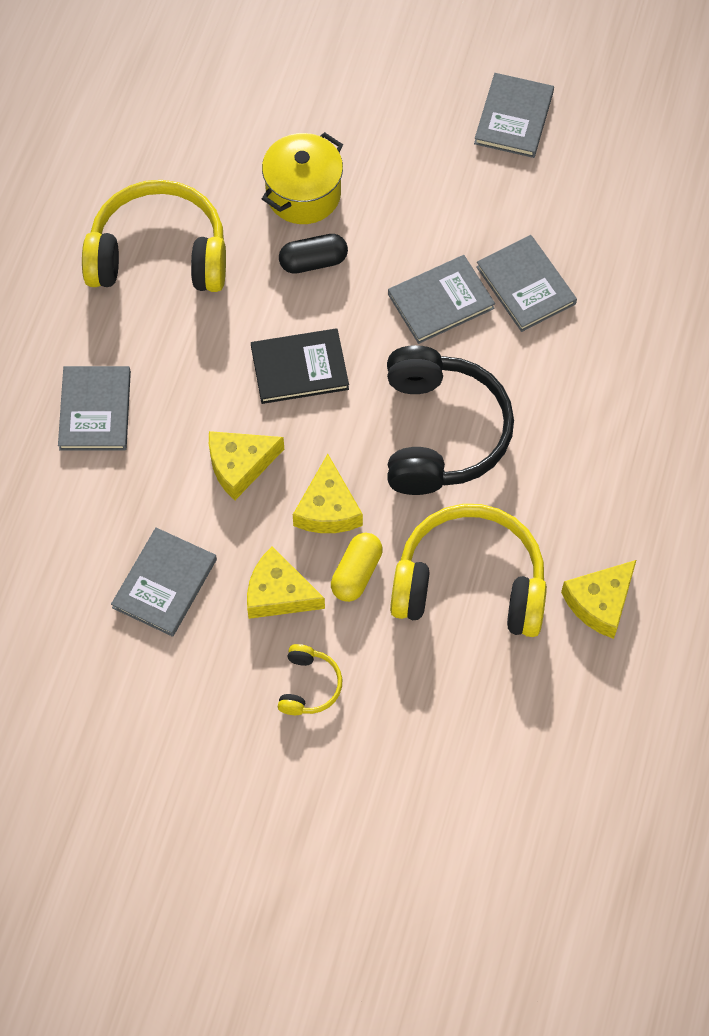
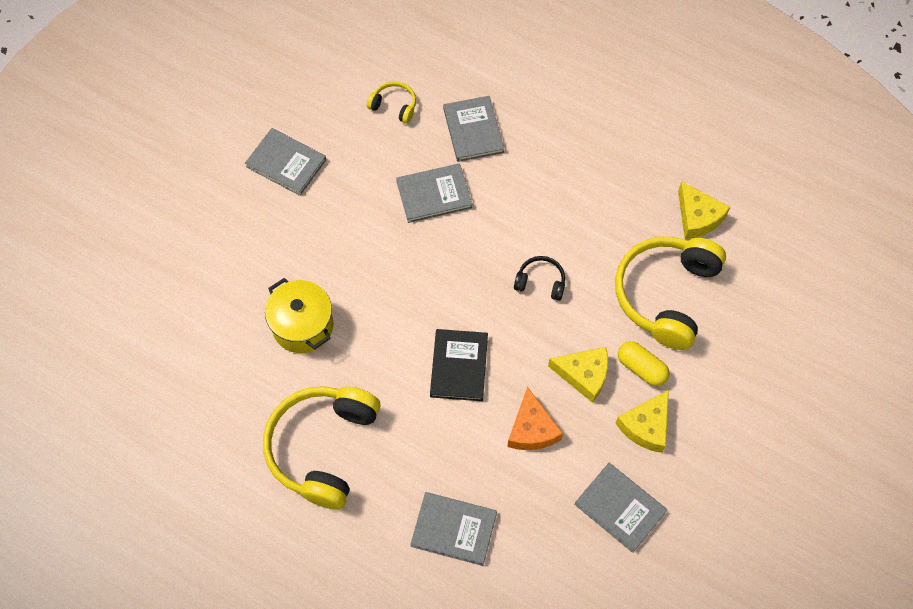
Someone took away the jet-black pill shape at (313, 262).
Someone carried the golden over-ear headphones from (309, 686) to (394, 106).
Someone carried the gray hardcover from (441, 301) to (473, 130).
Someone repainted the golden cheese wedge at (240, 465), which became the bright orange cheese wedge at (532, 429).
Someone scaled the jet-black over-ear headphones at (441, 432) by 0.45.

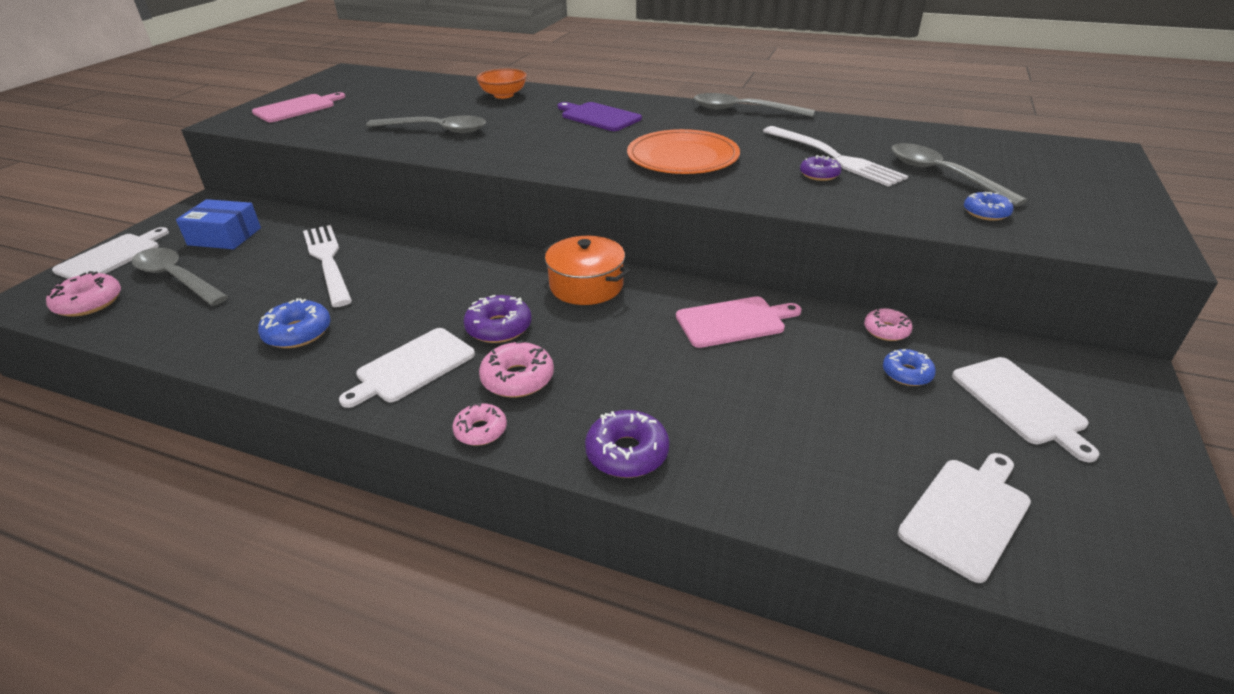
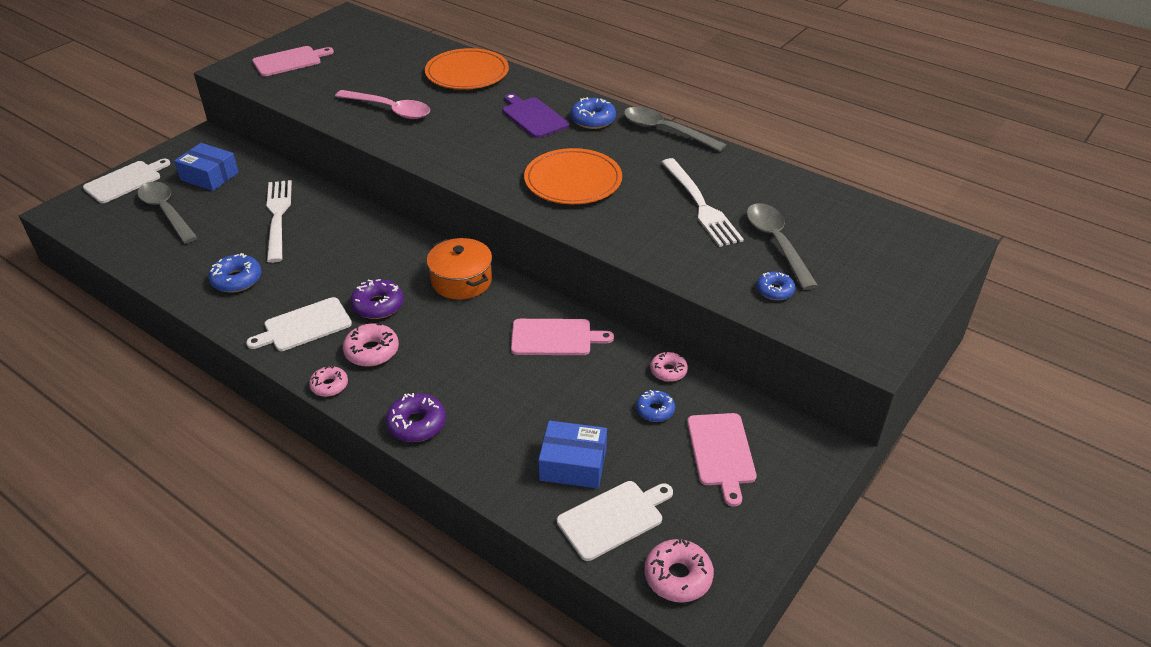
Someone took away the royal purple doughnut at (819, 174).
Someone put down the royal blue package at (573, 464).
Someone put down the royal blue doughnut at (593, 120).
Someone carried the rosy doughnut from (89, 303) to (678, 576).
Someone swapped the bright orange deep dish at (503, 95) for the bright orange dinner plate at (467, 73).
Someone repainted the gray teaspoon at (436, 130), which became the rosy teaspoon at (390, 110).
Someone repainted the pure white chopping board at (1020, 403), which became the rosy chopping board at (721, 452).

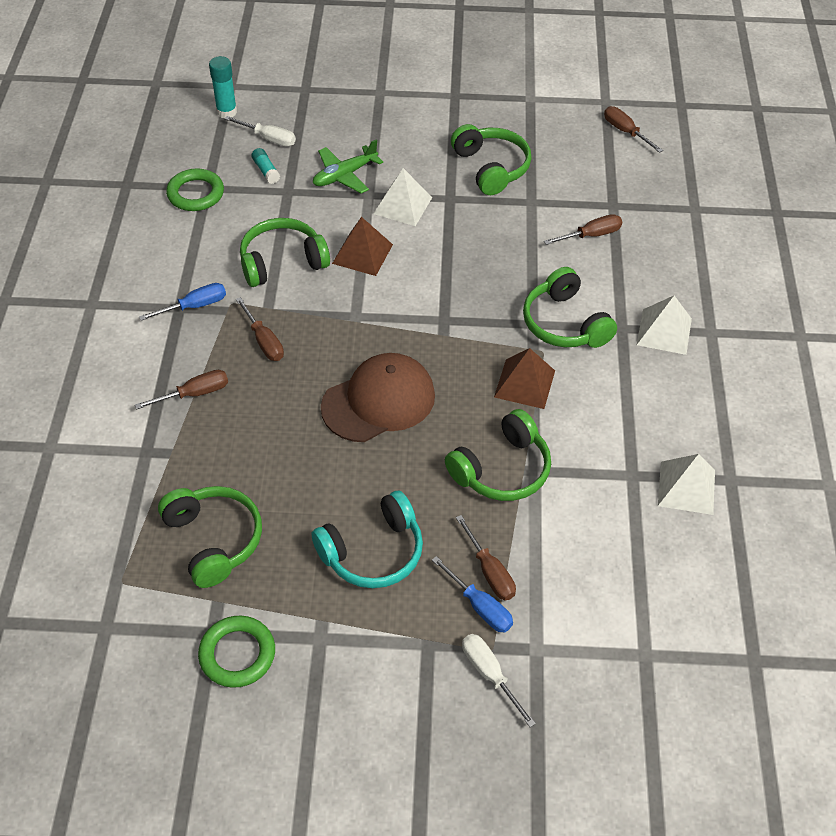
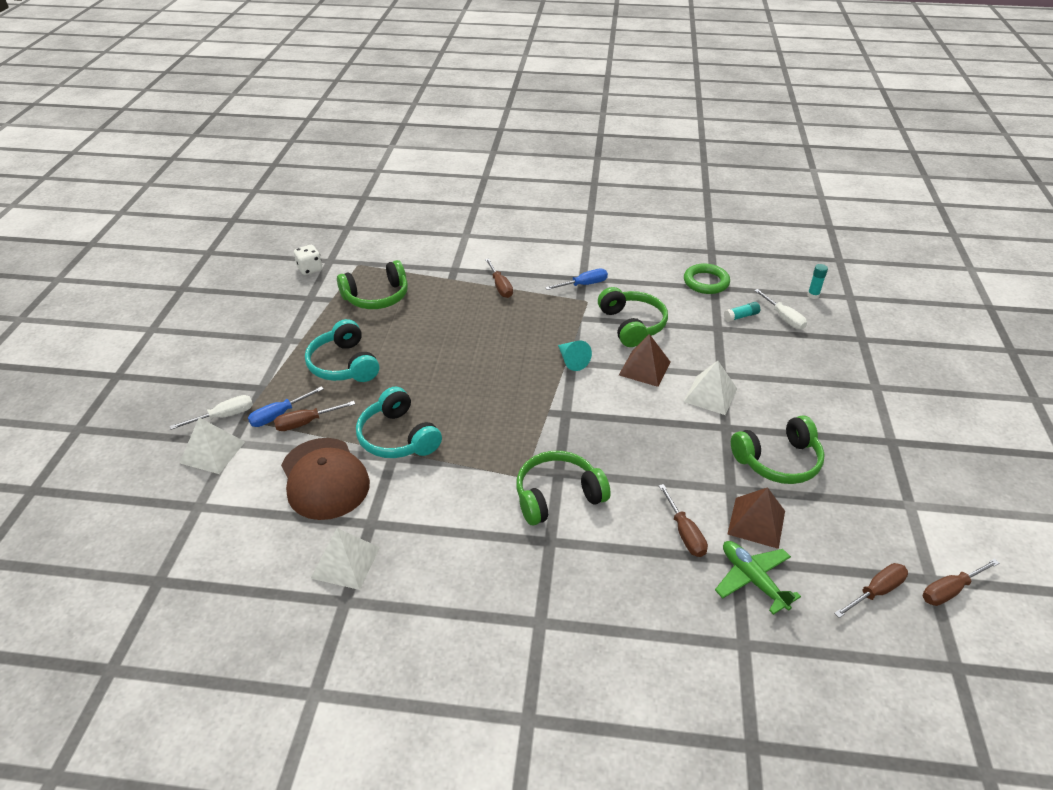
Someone took away the green torus at (237, 654).
Someone put down the pure white game die at (310, 269).
Someone put down the aqua solid cone at (572, 361).
Someone carried the russet flat screwdriver from (264, 341) to (949, 590).
Someone carried the green aeroplane from (344, 175) to (752, 580).
Someone carried the russet baseball cap from (379, 401) to (324, 478).
Someone carried the russet pyramid shape from (524, 383) to (756, 522).
Someone carried the pure white pyramid shape from (664, 331) to (212, 452).
Someone repainted the green over-ear headphones at (502, 469), which became the aqua over-ear headphones at (398, 437).
Someone rotated the royal blue flat screwdriver at (195, 306) by 90 degrees counterclockwise.
Someone rotated the pure white flat screwdriver at (269, 138) by 60 degrees counterclockwise.
Someone scaled the aqua glue at (226, 112) by 0.66.

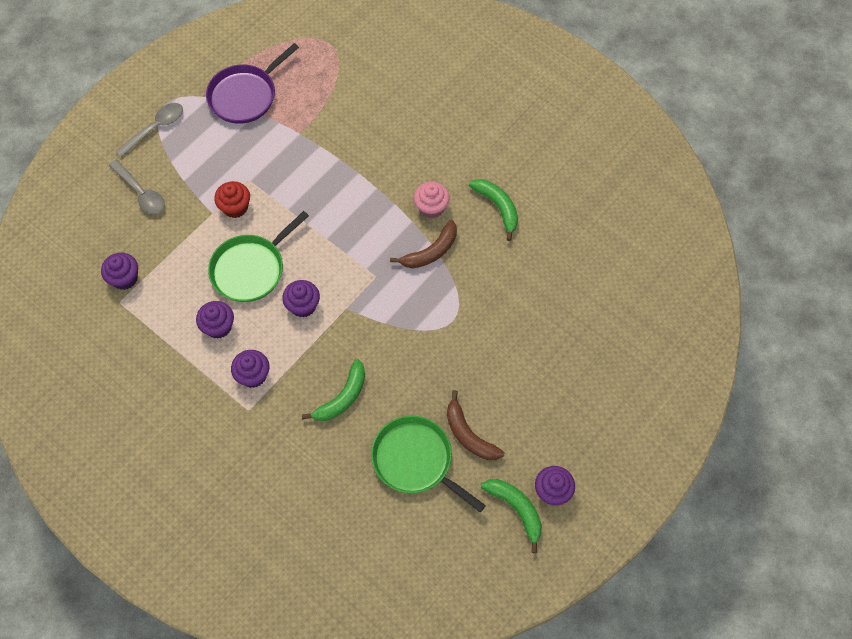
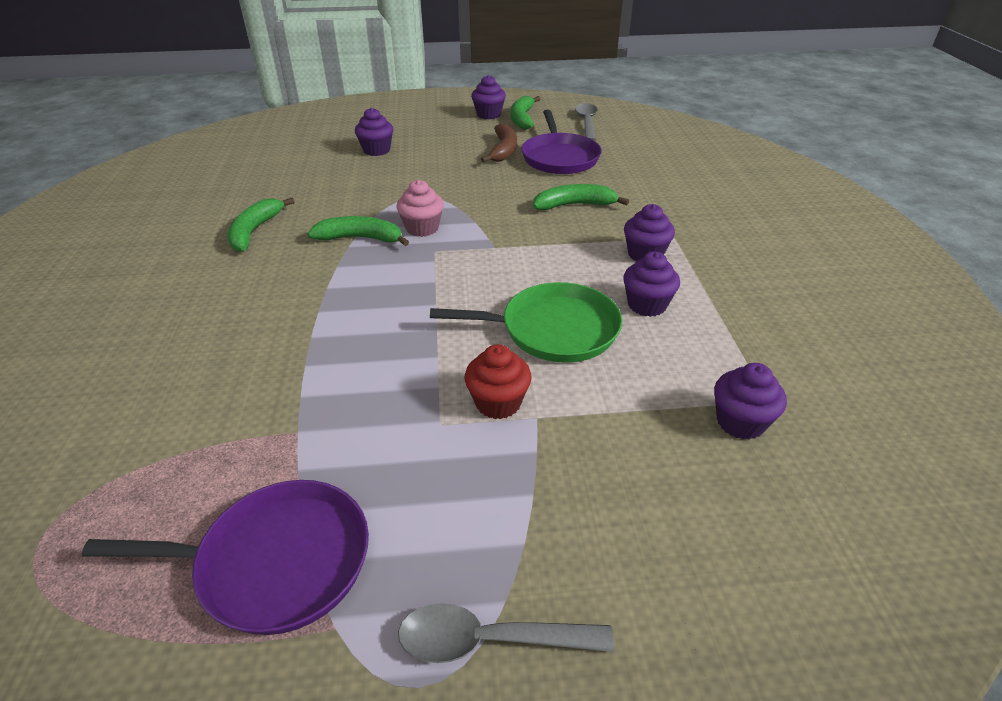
Someone carried the gray teaspoon from (141, 193) to (587, 123).
Someone carried the royal purple muffin from (303, 306) to (376, 150).
Someone carried the rosy muffin from (431, 208) to (422, 228).
Someone repainted the green pan at (416, 460), which became the royal purple pan at (559, 157).
Someone repainted the russet banana fruit at (431, 252), which became the green banana fruit at (360, 238).

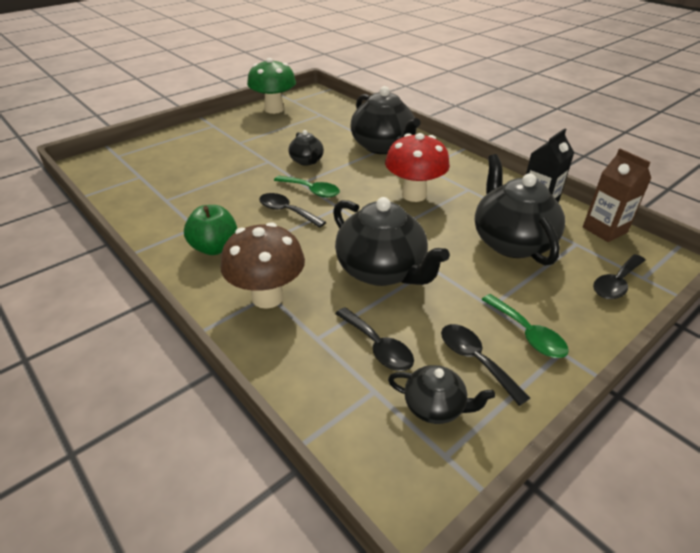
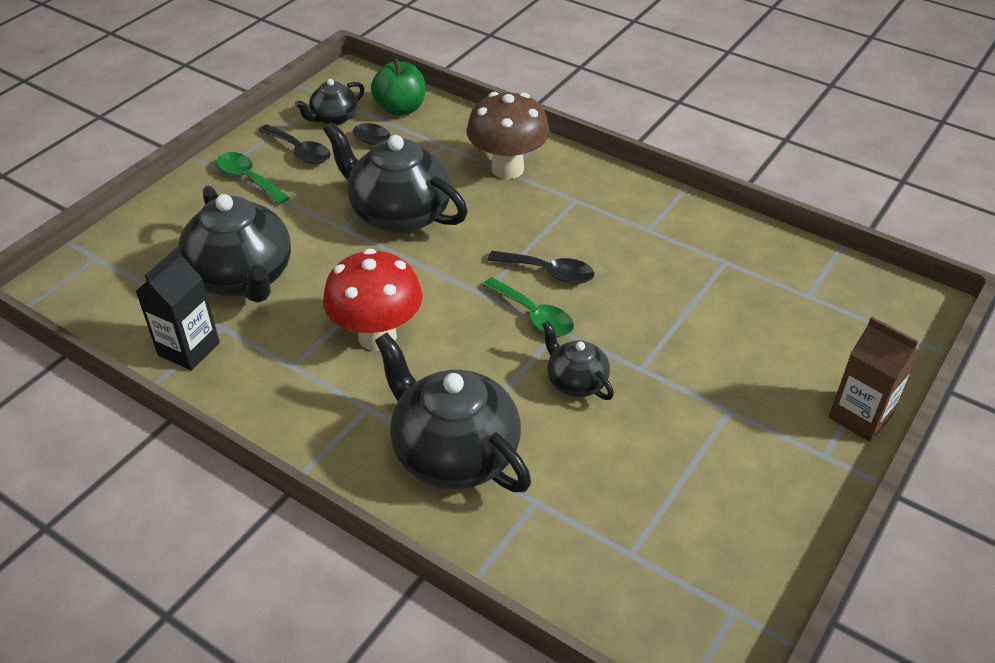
Someone took away the green mushroom at (274, 109).
Someone took away the jet-black teaspoon at (616, 283).
Someone carried the green toy apple from (215, 248) to (400, 109).
Someone carried the russet milk carton from (604, 230) to (860, 416).
Someone rotated the green teaspoon at (311, 191) by 150 degrees counterclockwise.
Someone rotated the jet-black china teapot at (435, 406) by 45 degrees counterclockwise.

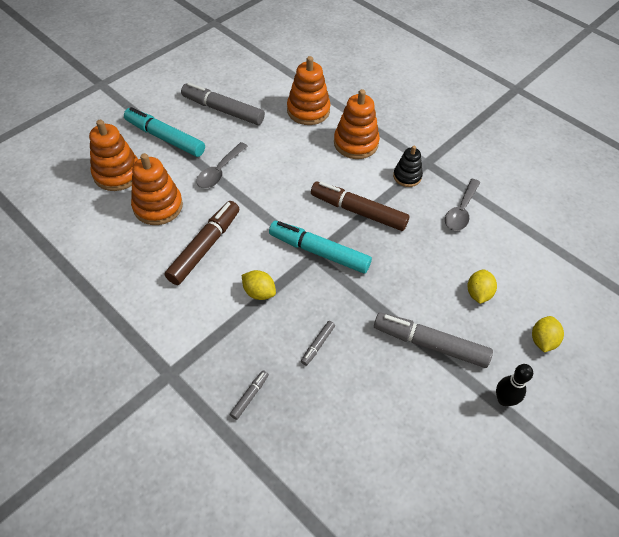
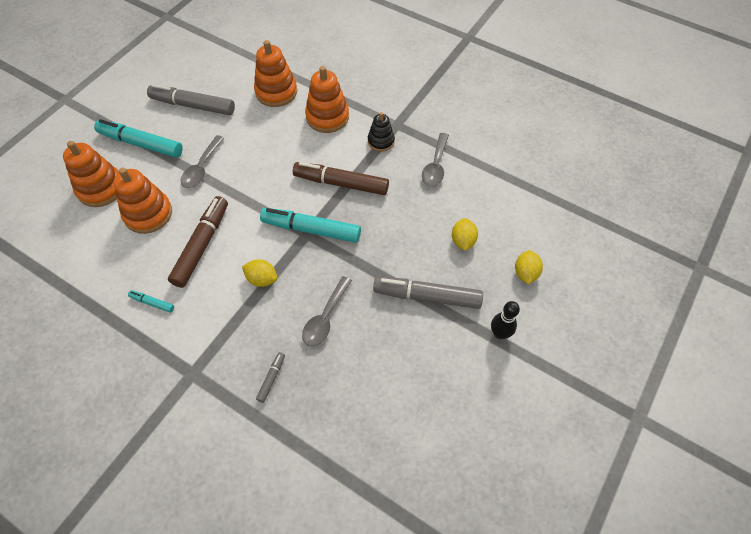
Someone put down the aqua marker pen at (152, 303).
Someone swapped the gray marker pen at (317, 345) for the gray teaspoon at (325, 318).

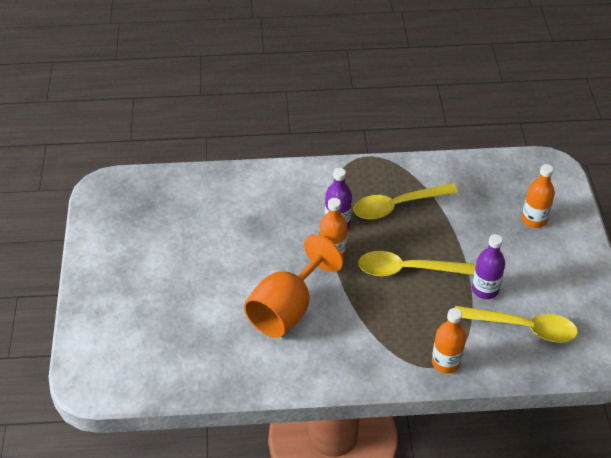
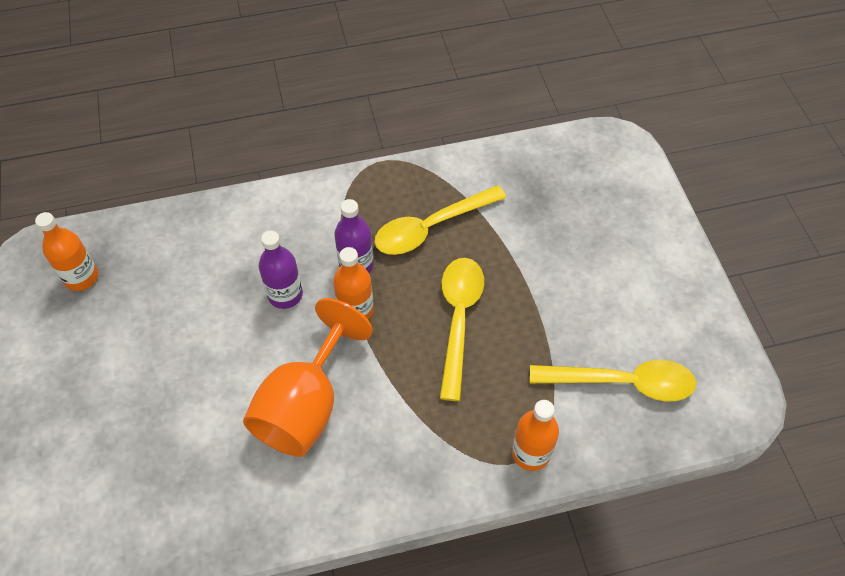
Someone carried the royal purple drink bottle from (485, 289) to (285, 295).
Someone carried the bright orange drink bottle from (534, 220) to (81, 277).
Someone rotated the golden teaspoon at (407, 270) by 105 degrees clockwise.

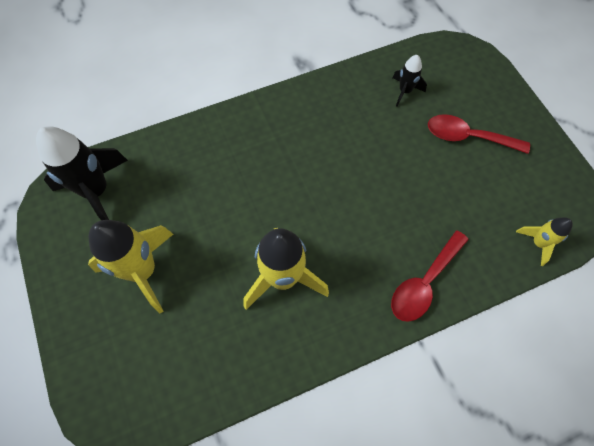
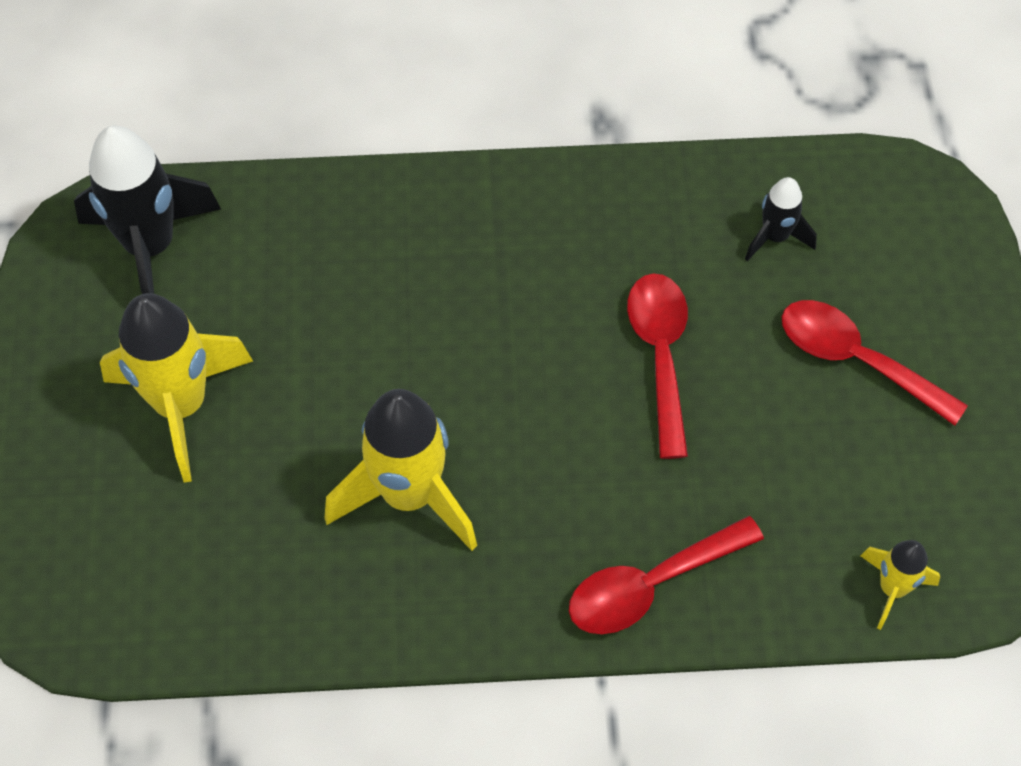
Someone put down the red teaspoon at (660, 355).

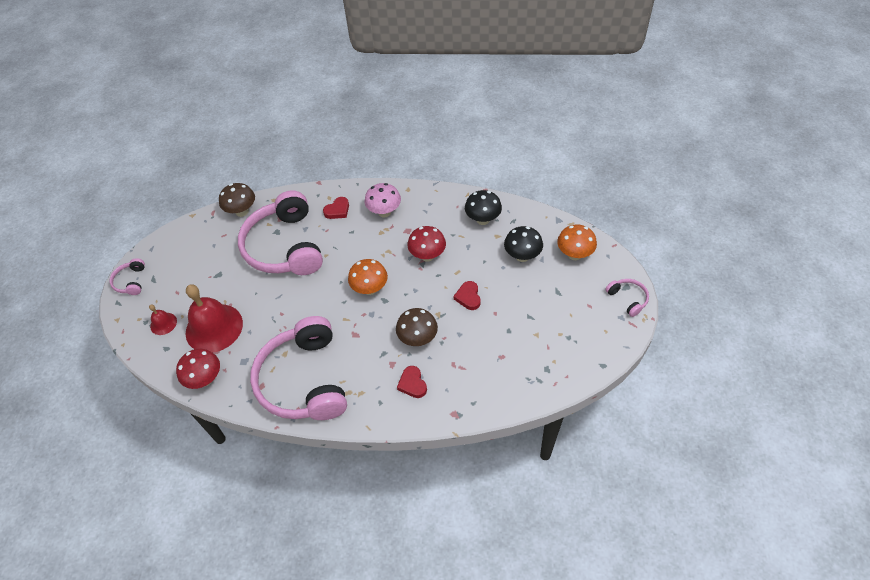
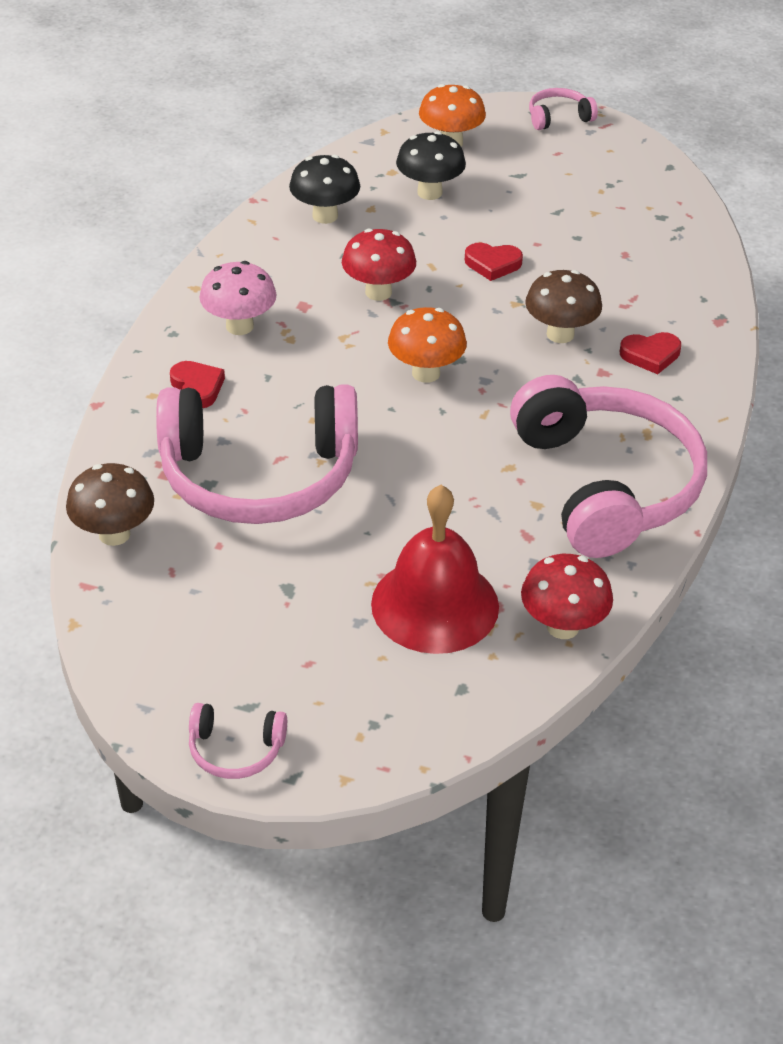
Someone took away the red hand bell at (163, 323).
Someone rotated the rosy over-ear headphones at (304, 380) by 105 degrees counterclockwise.

